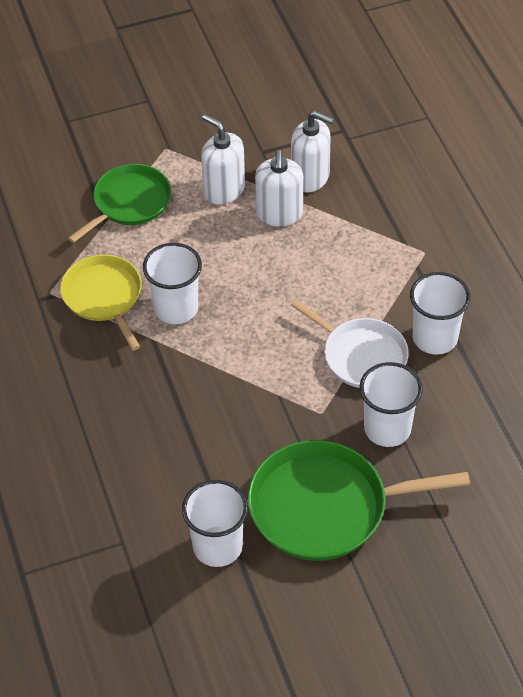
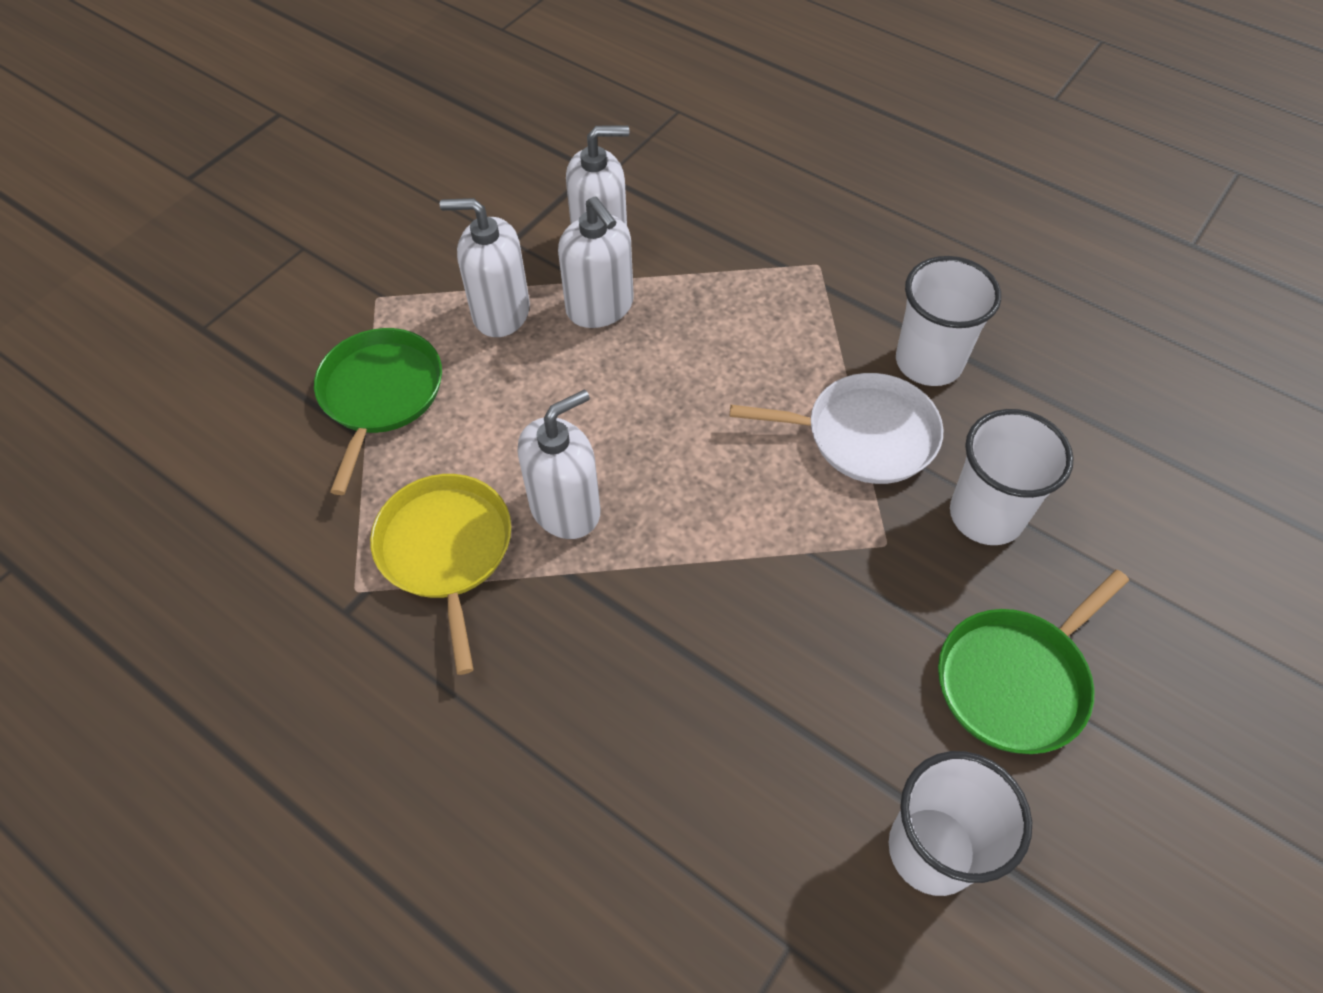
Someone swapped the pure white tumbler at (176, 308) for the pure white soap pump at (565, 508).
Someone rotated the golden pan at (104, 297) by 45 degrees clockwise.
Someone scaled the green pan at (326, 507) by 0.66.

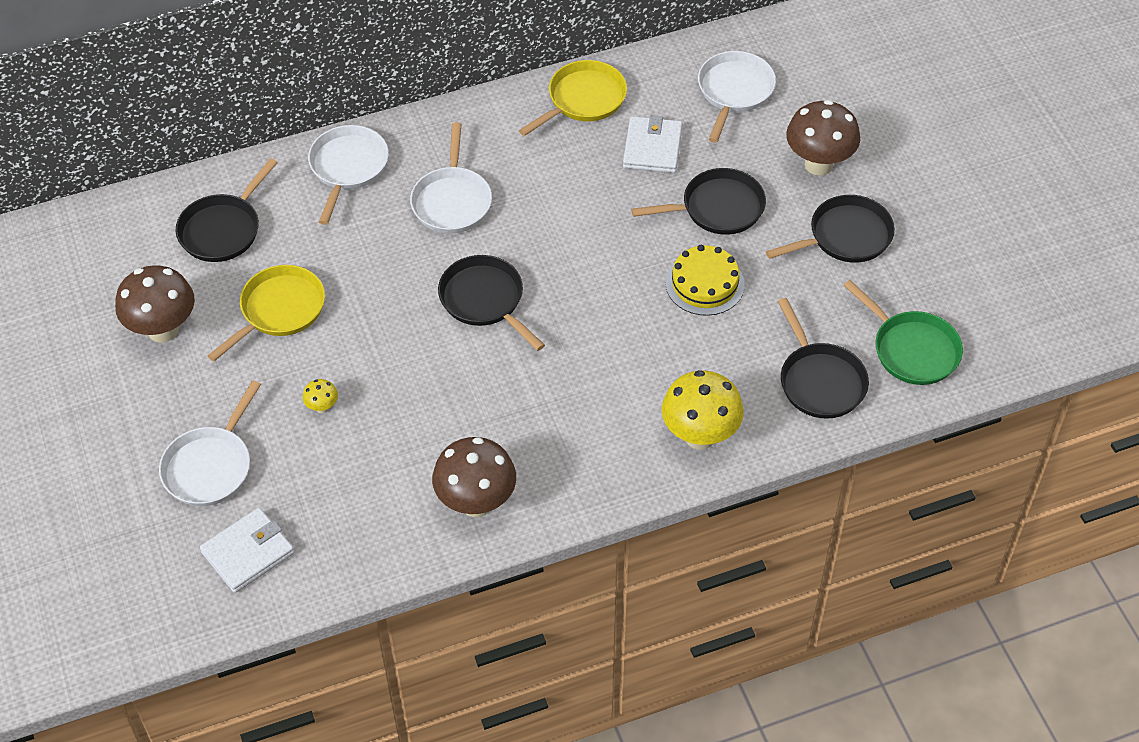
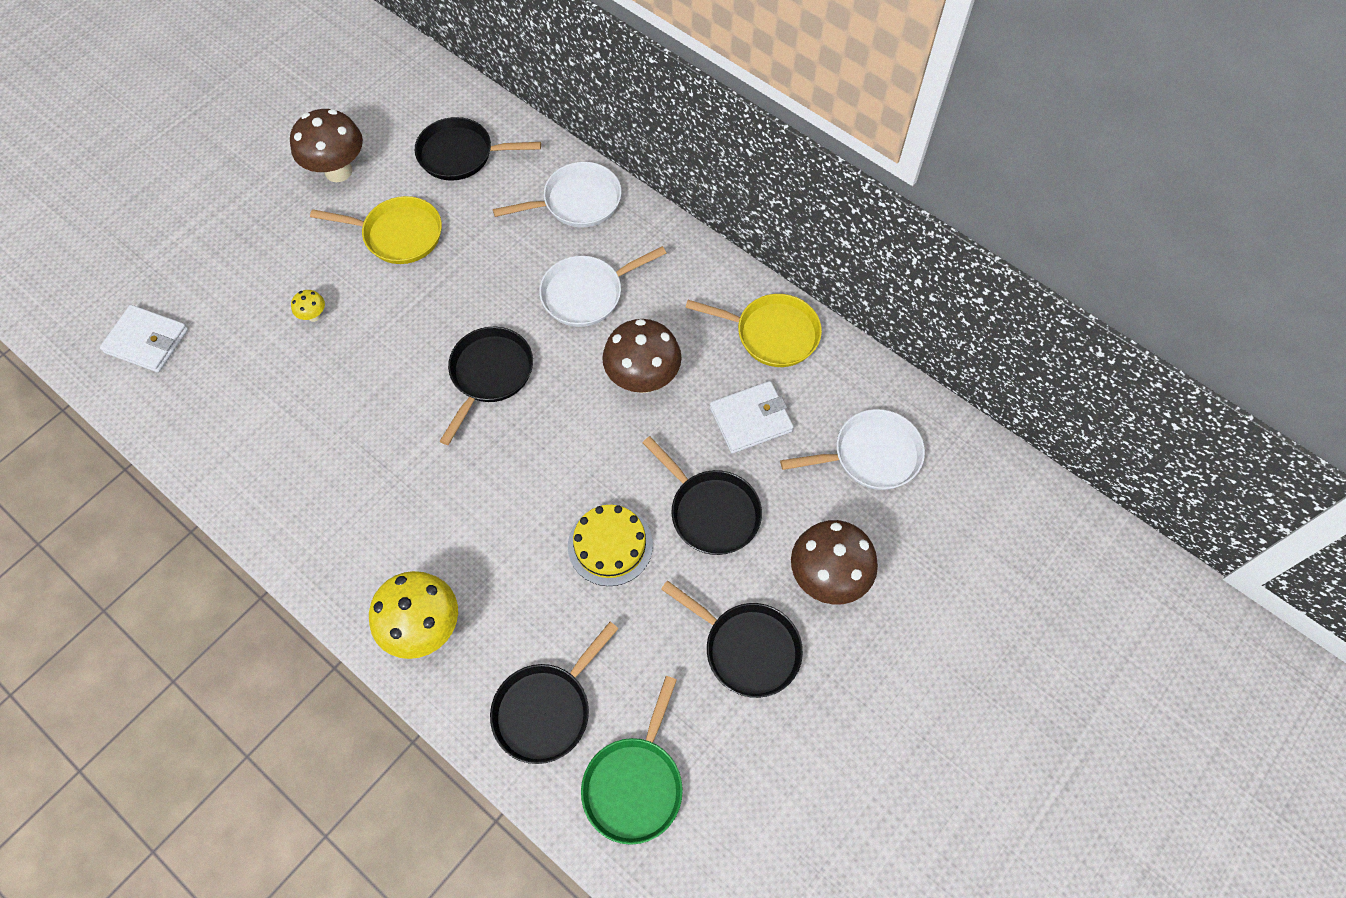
Someone took away the pure white pan at (210, 466).
Someone carried the russet mushroom from (476, 503) to (643, 379).

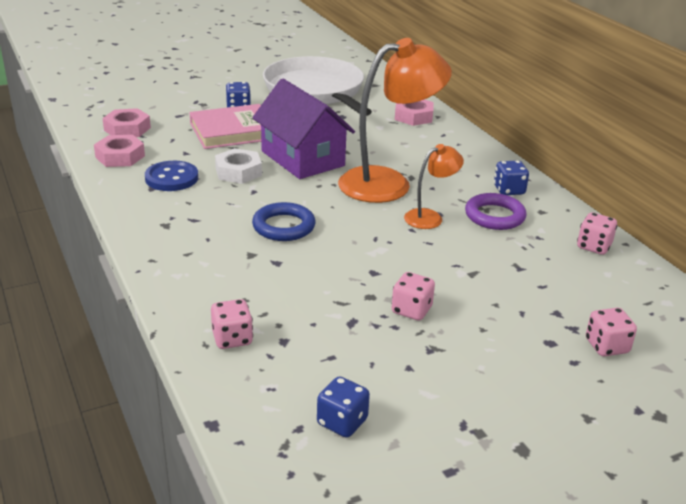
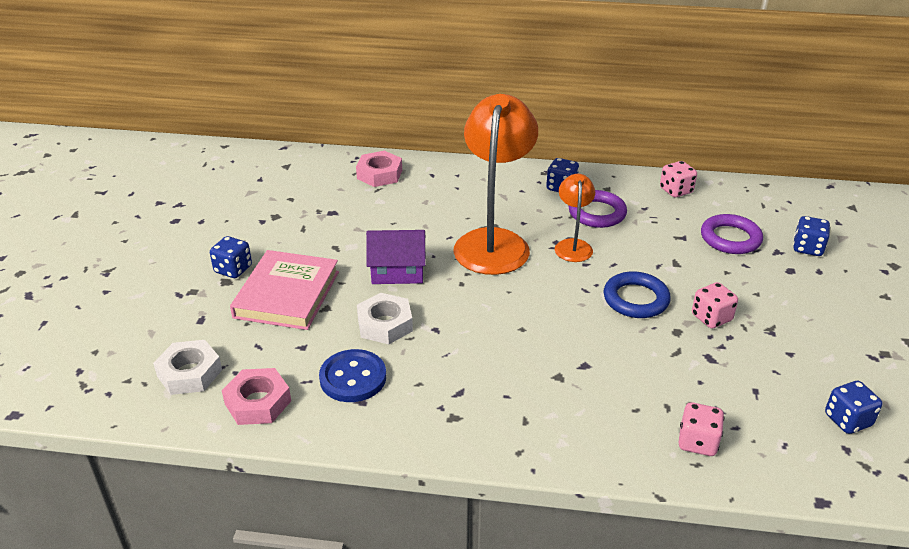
Someone took away the pure white pan at (316, 91).
Someone put down the royal purple torus at (730, 238).
Someone carried the royal blue torus from (283, 226) to (636, 299).
Someone repainted the rosy nut at (127, 129), which became the pure white nut at (189, 373).
Someone repainted the rosy game die at (606, 346), which became the royal blue game die at (807, 248).
Someone scaled the royal purple toy house at (302, 158) by 0.61.

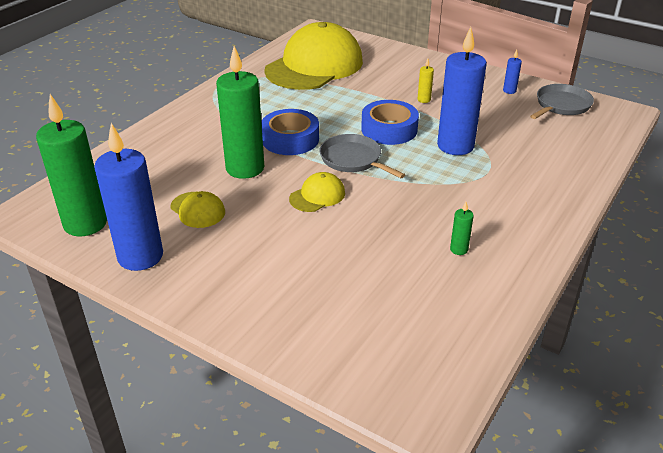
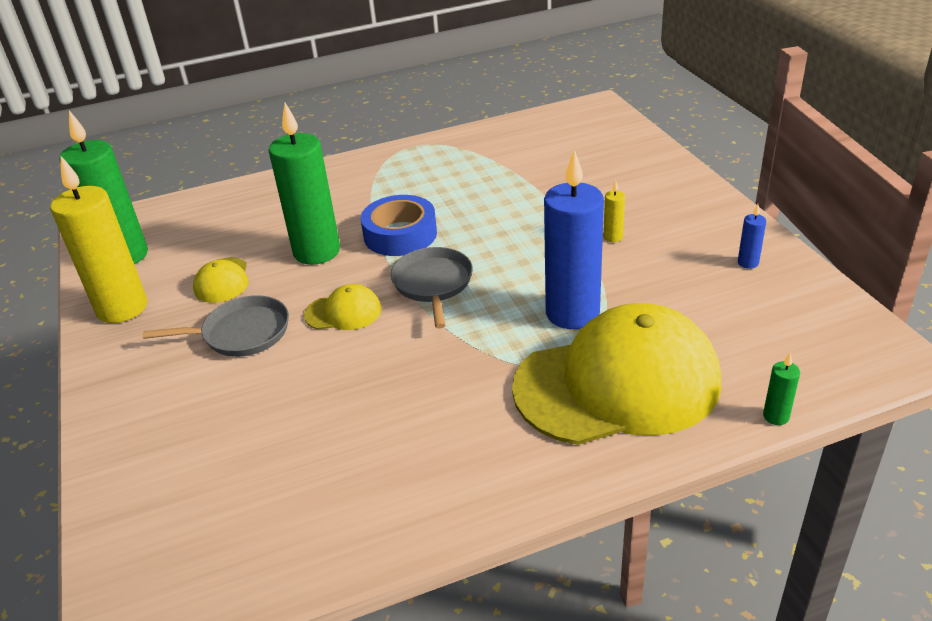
Someone took away the royal blue roll of tape at (389, 129).
Someone carried the golden baseball cap from (314, 66) to (617, 383).
Someone carried the green wax candle from (459, 249) to (776, 416).
Someone carried the gray pan from (561, 105) to (242, 333).
Someone repainted the royal blue wax candle at (140, 256), which became the golden wax candle at (122, 308).

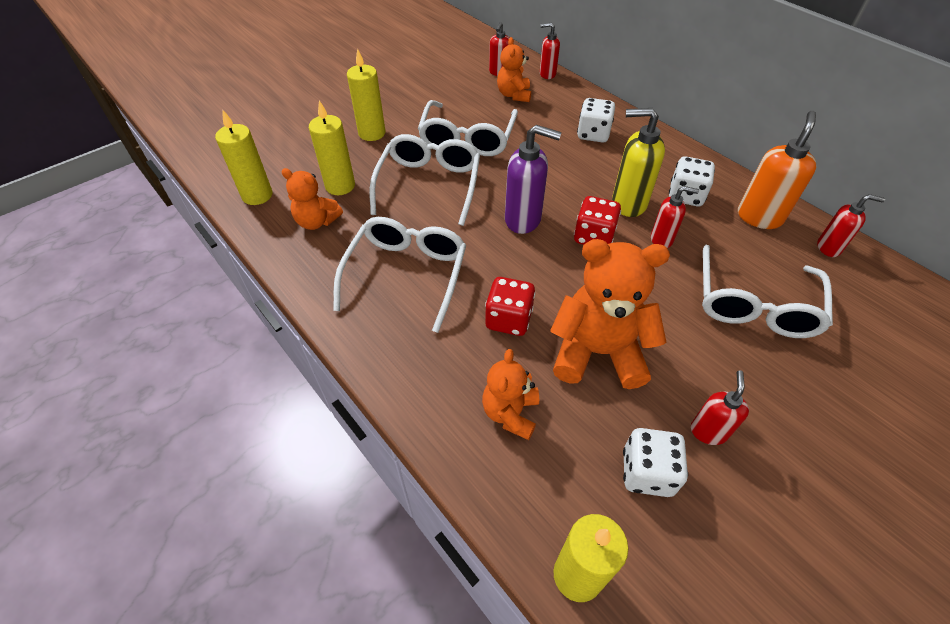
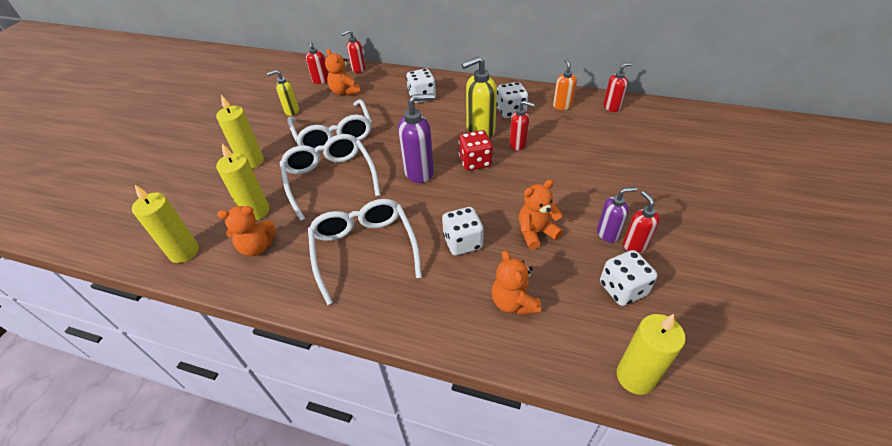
Someone took away the pure white glasses at (754, 304).
Someone put down the golden soap pump at (291, 111).
Someone put down the royal purple soap pump at (608, 234).
Someone repainted the red game die at (508, 319), which became the pure white game die at (463, 242).
Someone rotated the red soap pump at (661, 239) by 45 degrees clockwise.
Someone scaled the bright orange teddy at (597, 352) by 0.57.
Someone scaled the bright orange soap pump at (759, 217) by 0.61.

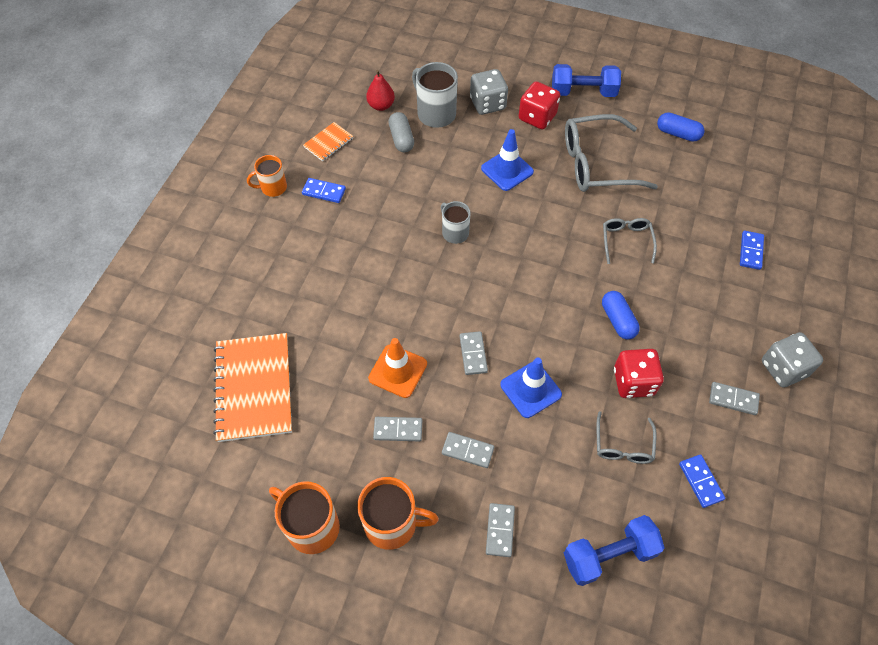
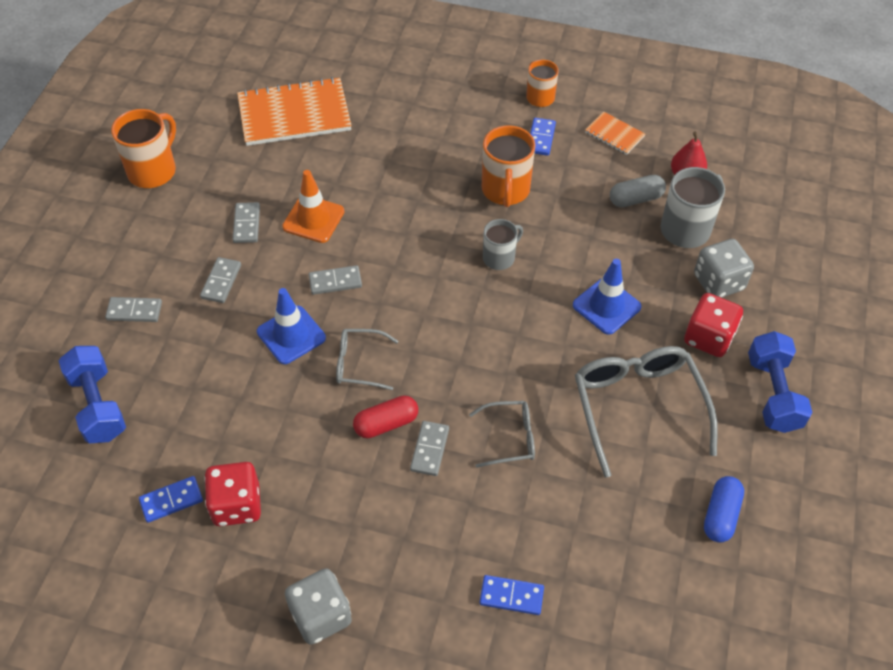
Someone carried the bright orange coffee mug from (392, 524) to (505, 190).
Someone carried the gray glasses from (623, 445) to (359, 364).
Someone carried the red game die from (633, 382) to (237, 505).
Someone carried the gray domino tile from (733, 399) to (430, 449).
Someone repainted the royal blue pill shape at (618, 320), which became the red pill shape at (386, 424).

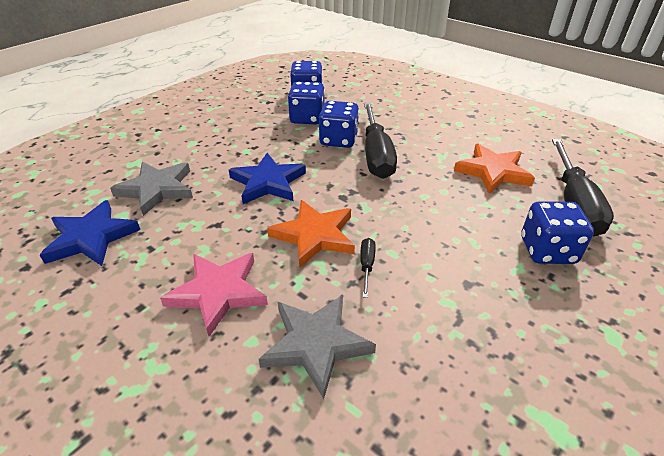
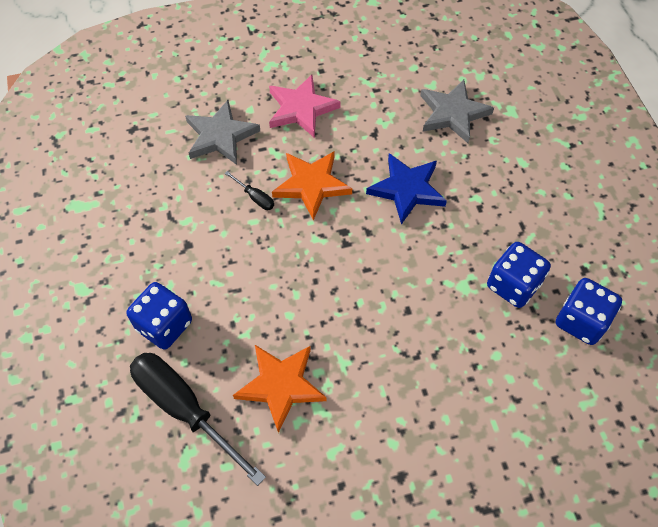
Someone took away the royal blue star shape at (91, 237).
Someone took away the royal blue game die at (338, 140).
Someone took away the jet-black flat screwdriver at (376, 155).

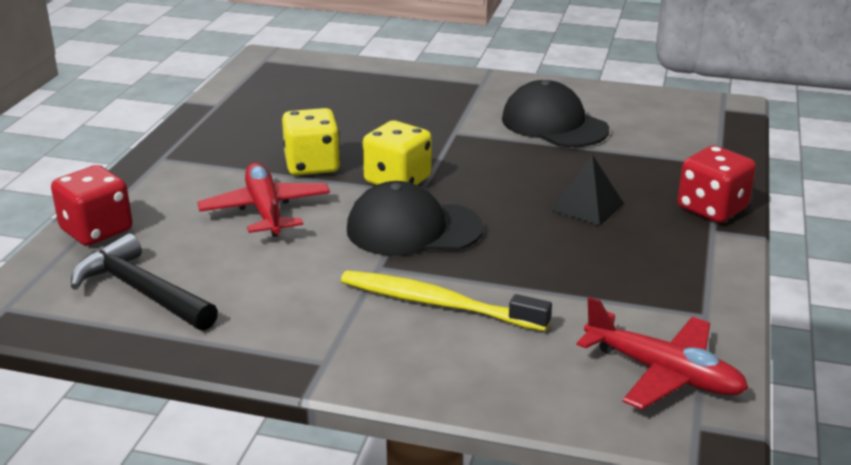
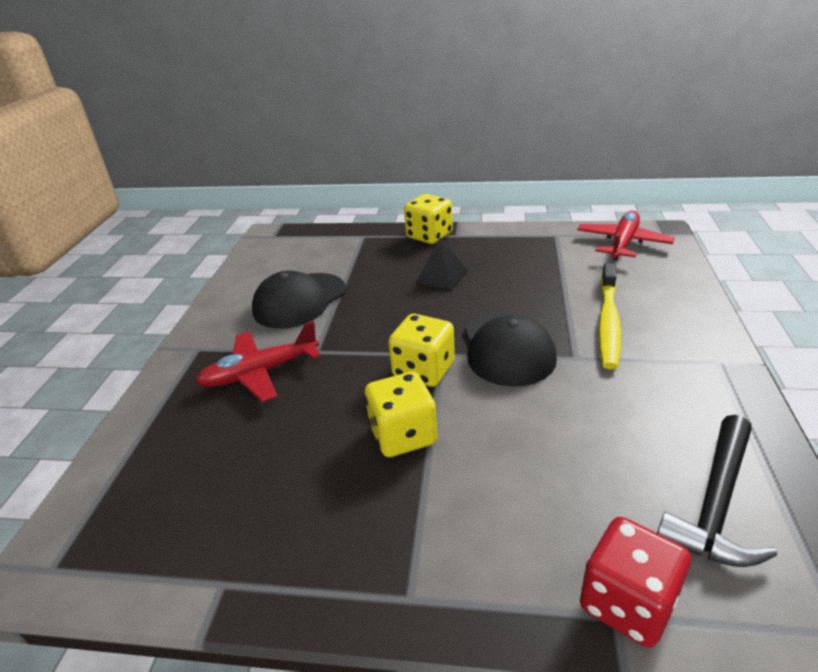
Someone carried the red aeroplane from (265, 210) to (260, 373).
Someone repainted the red game die at (712, 208), which became the golden game die at (429, 236).

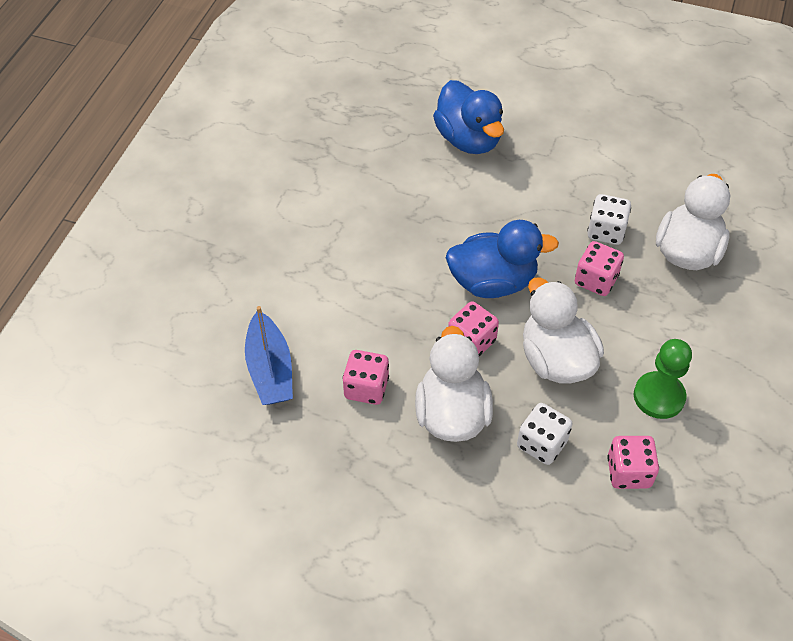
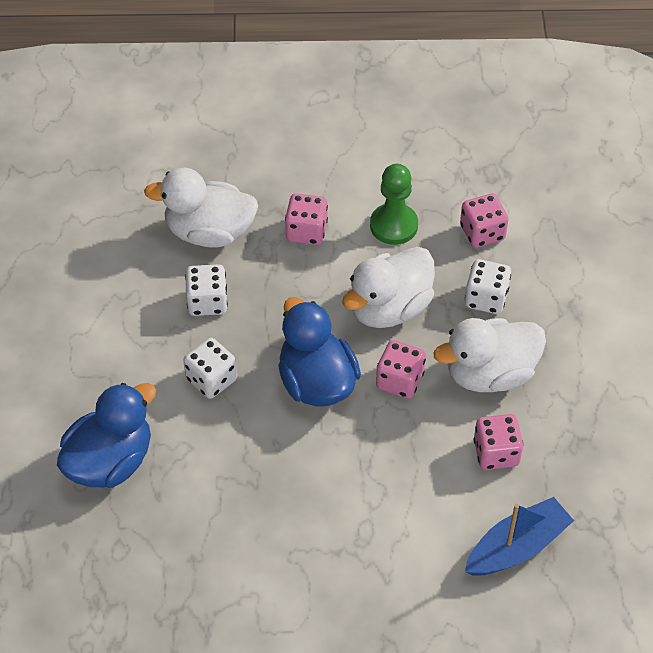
Someone put down the pure white game die at (211, 379).
Someone carried the rosy game die from (596, 280) to (306, 231).

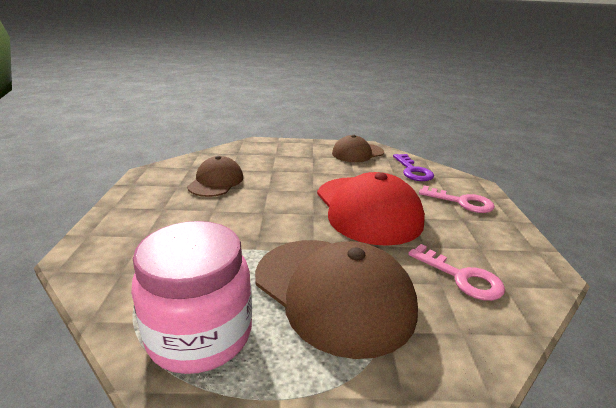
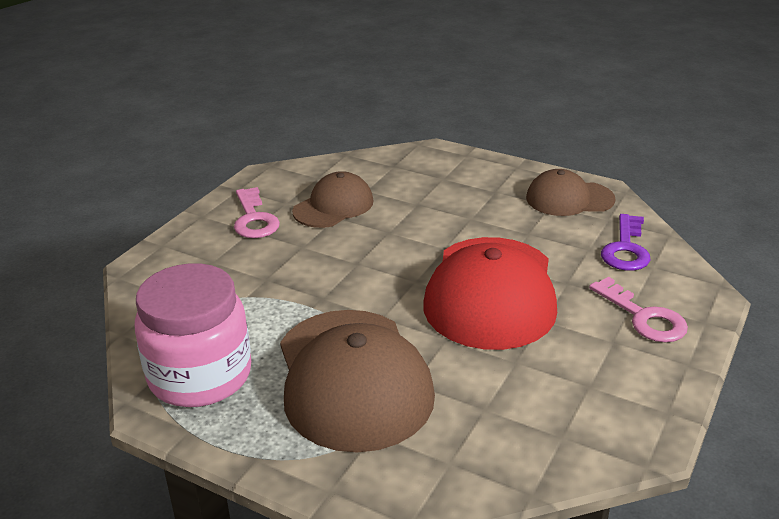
Someone carried the rosy latchkey from (461, 277) to (254, 219).

